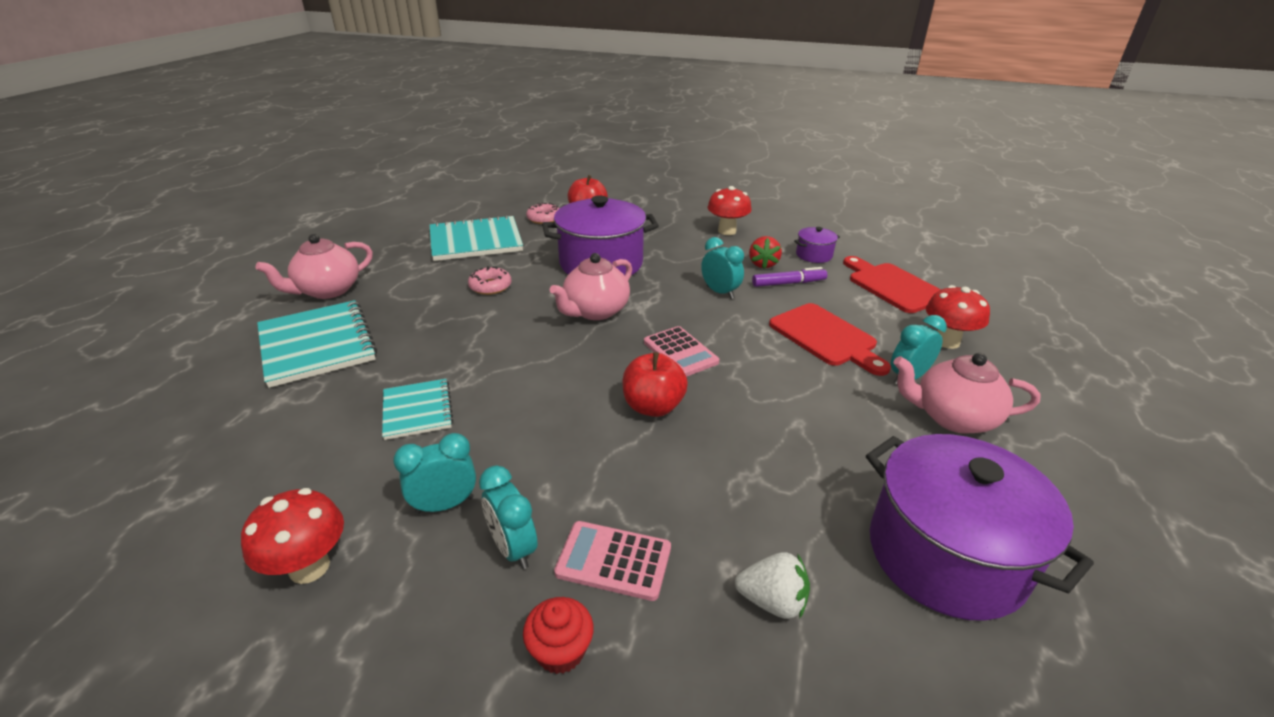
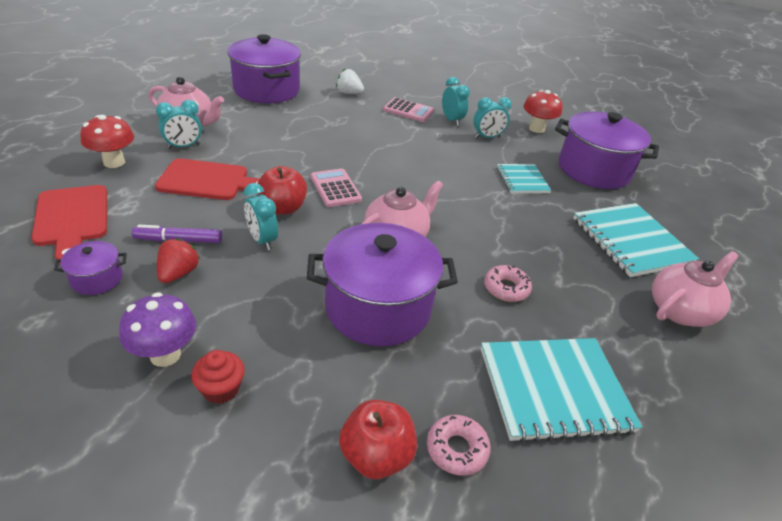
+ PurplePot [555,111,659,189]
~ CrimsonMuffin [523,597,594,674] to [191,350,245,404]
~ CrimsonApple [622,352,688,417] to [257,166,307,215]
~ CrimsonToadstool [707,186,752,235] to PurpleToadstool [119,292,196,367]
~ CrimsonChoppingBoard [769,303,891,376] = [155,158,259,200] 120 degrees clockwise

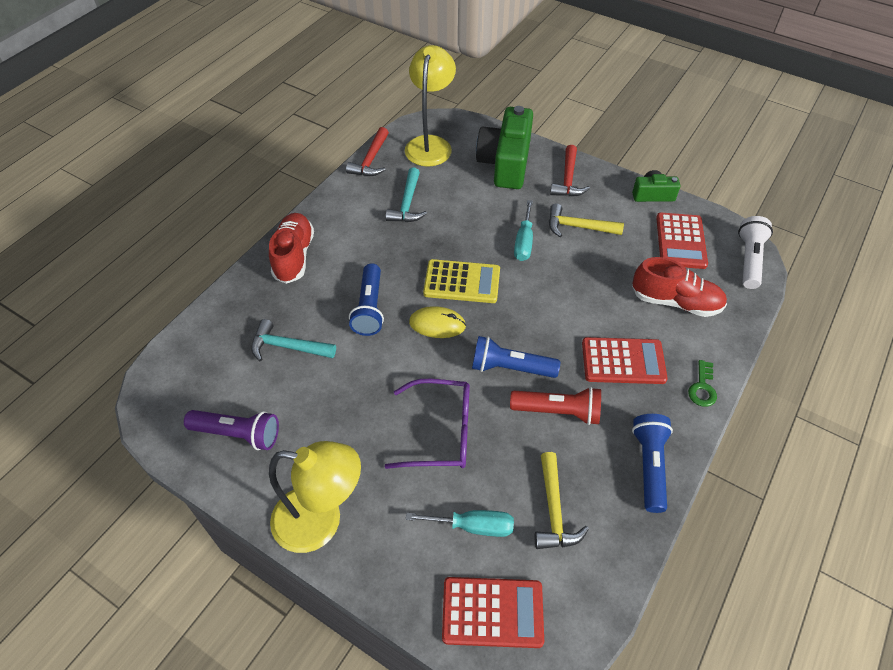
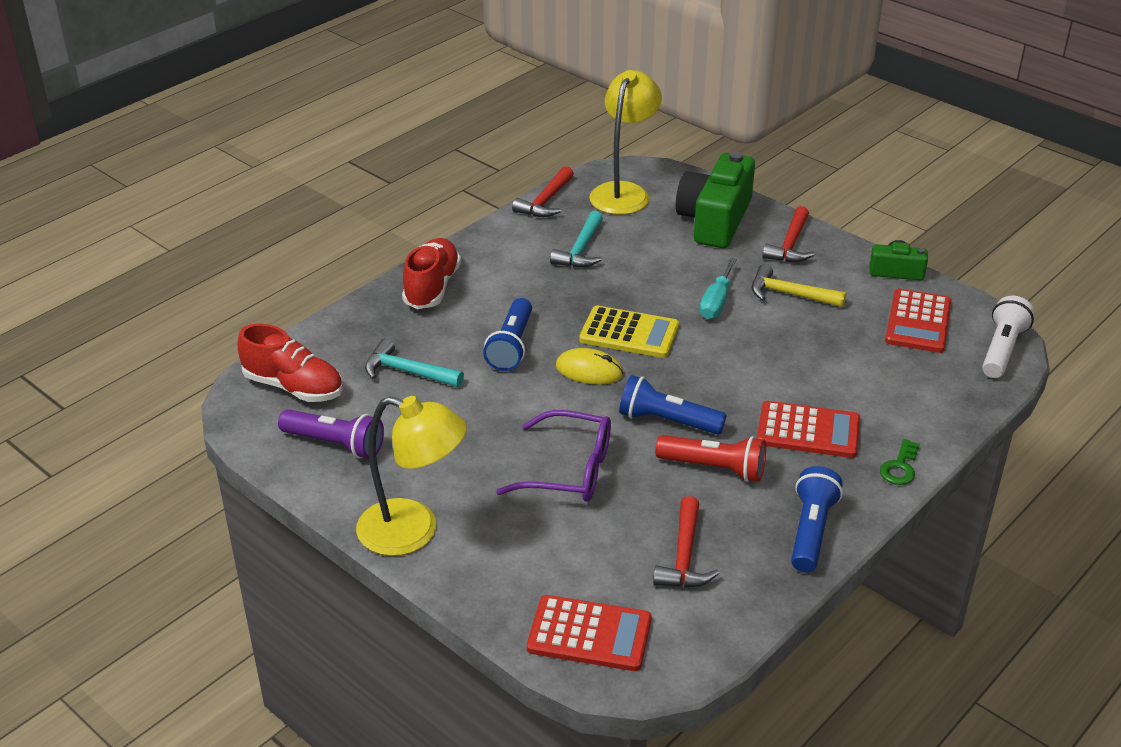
- AquaHandScrewdriver [406,510,514,537]
~ CrimsonShoe [632,257,727,317] to [238,323,343,402]
~ GoldenCarpenter'sHammer [535,452,589,549] to CrimsonCarpenter'sHammer [653,496,720,588]

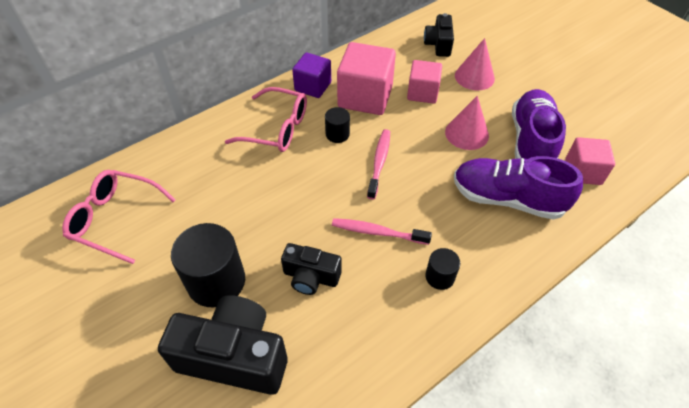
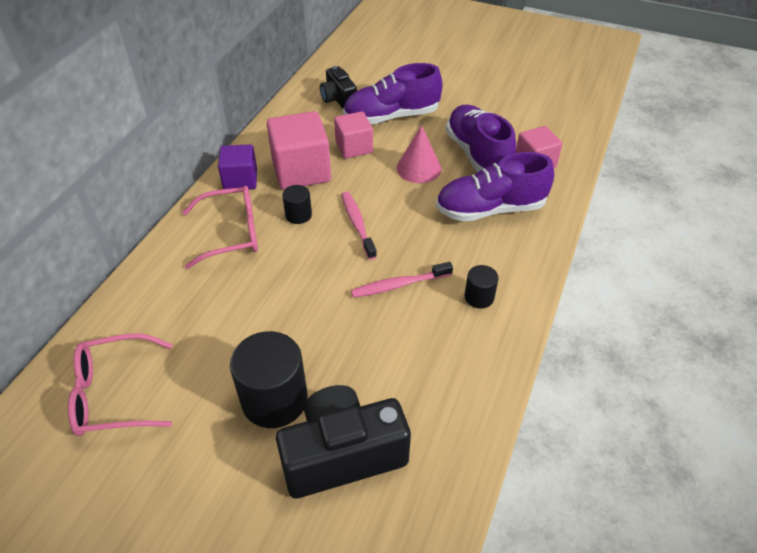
- JetBlackPhotoCamera [281,243,342,295]
~ PinkCone [455,38,495,91] to PurpleShoe [343,63,443,124]

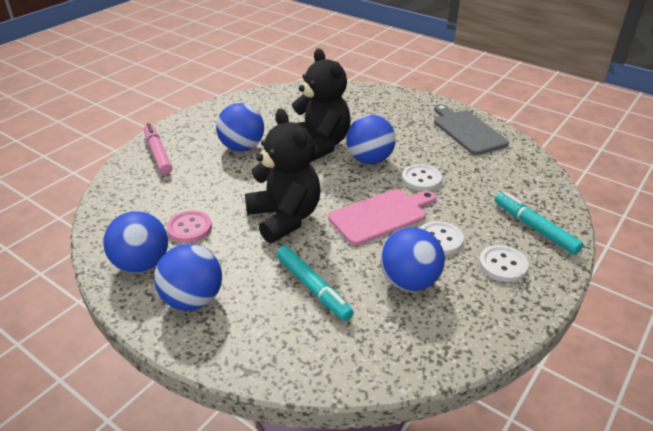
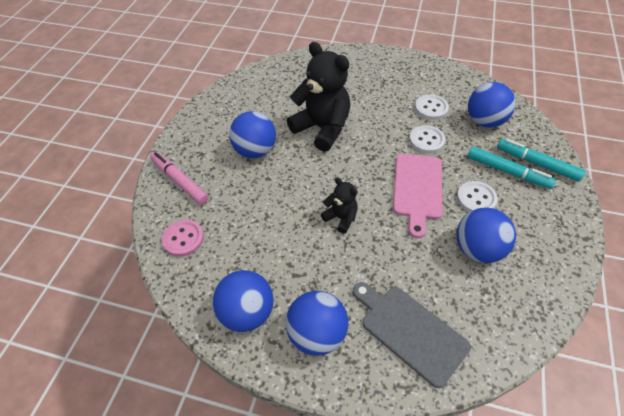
~ PinkShirtButton [167,210,212,243] to [162,220,204,257]
~ AquaMarker [276,246,354,321] to [468,147,556,189]
~ RoyalBlueSphere [346,115,396,164] to [468,82,515,128]
~ AshGreyChoppingBoard [434,104,509,155] to [353,282,471,388]
~ SnowWhiteShirtButton [479,245,529,282] to [415,95,449,120]
~ PinkChoppingBoard [328,189,436,245] = [393,154,443,238] 150 degrees clockwise
~ JetBlackTeddyBear [245,109,321,243] = [321,178,358,234] x0.50

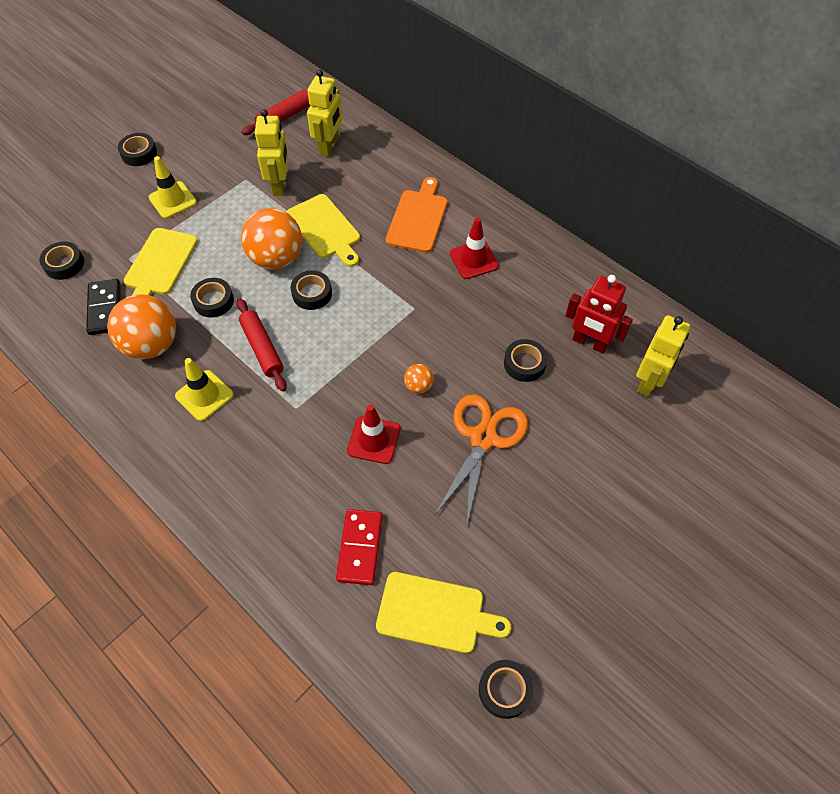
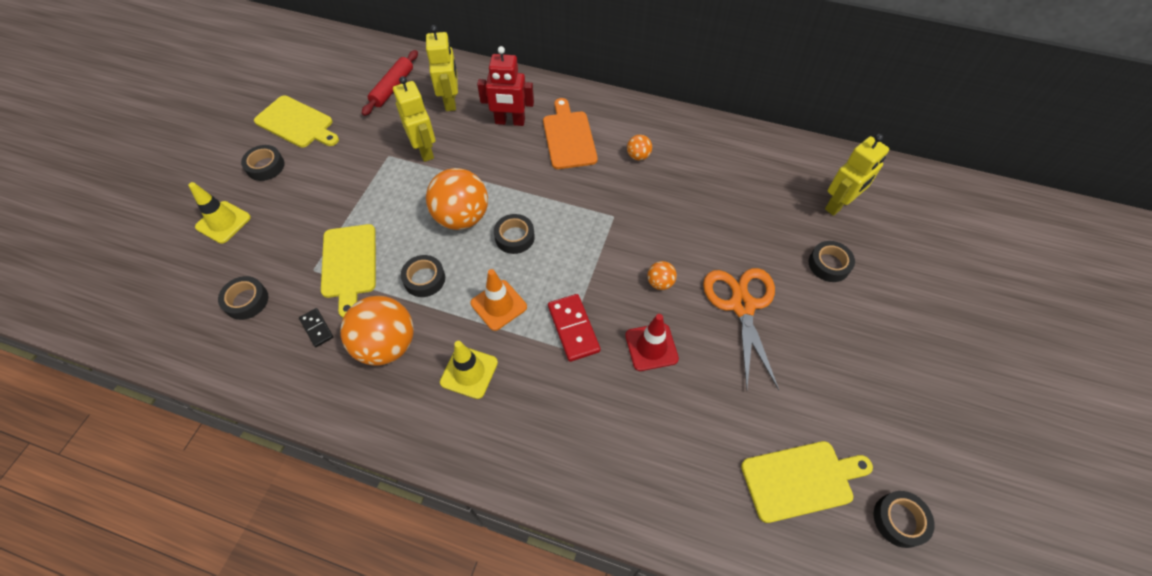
~ GoldenSafetyCone [149,156,197,219] to [189,182,251,244]
~ GoldenChoppingBoard [286,194,360,267] to [254,95,339,148]
~ CrimsonDominoPiece [336,509,383,585] to [548,294,600,362]
~ JetBlackTape [504,339,548,382] to [809,241,855,282]
~ CrimsonRobotFigure [565,275,633,354] to [477,46,534,126]
~ CrimsonRollingPin [237,298,287,392] to OrangeSafetyCone [471,269,527,331]
~ CrimsonSafetyCone [450,217,499,279] to OrangeSphere [627,135,652,160]
~ GoldenRobotFigure [636,315,690,397] = [825,134,889,216] 45 degrees clockwise
~ JetBlackDominoPiece [86,279,121,335] = [299,308,333,347] x0.59

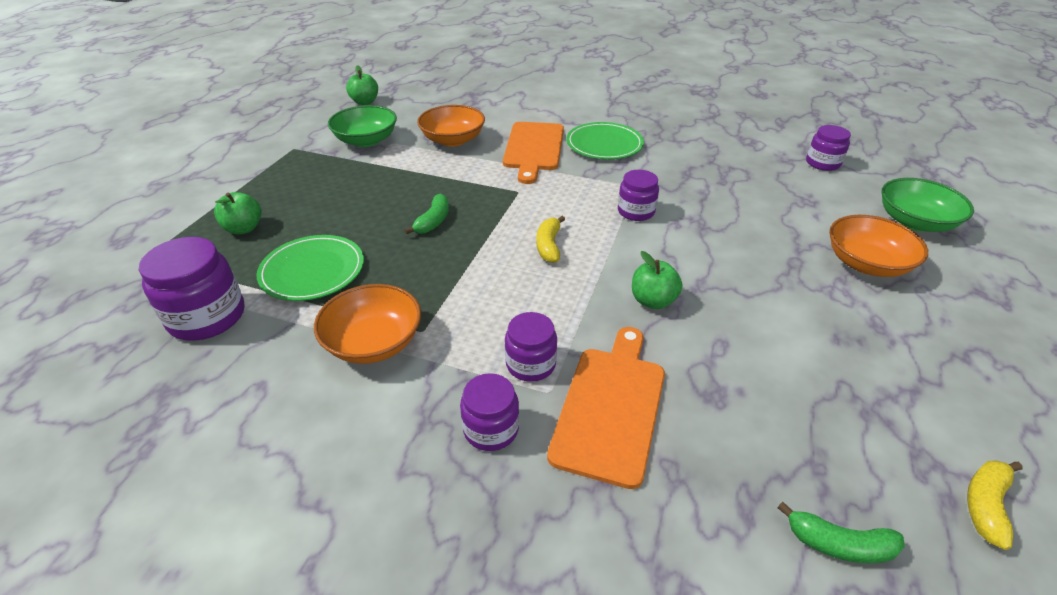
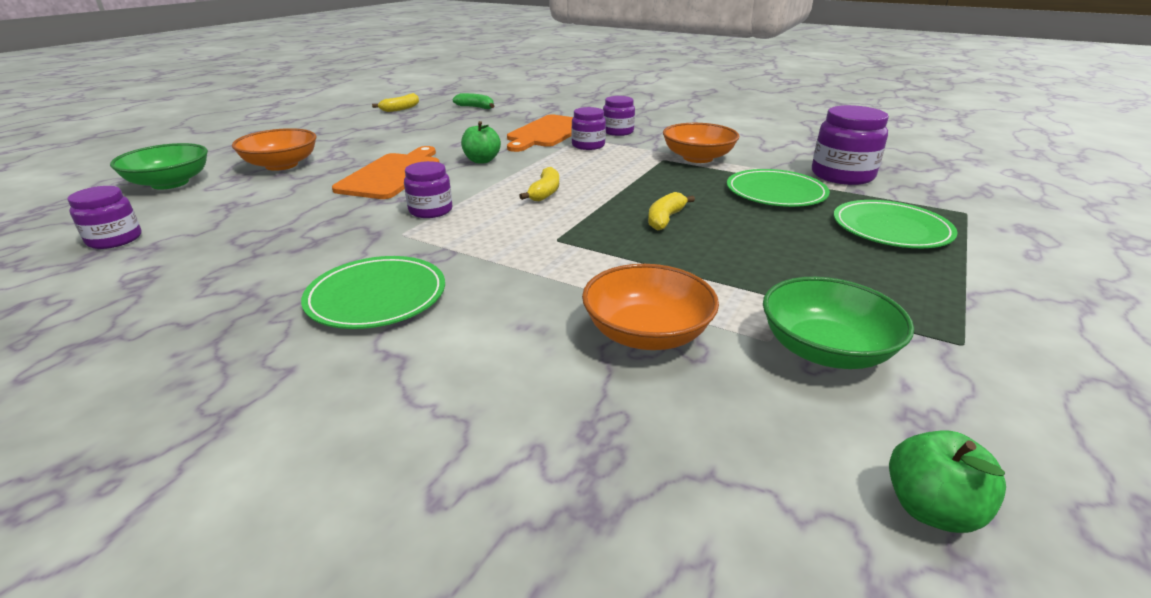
~ OrangeChoppingBoard [503,122,564,184] to [332,146,439,199]
~ GreenApple [214,192,262,234] to GreenPlate [834,200,957,248]
~ GreenBanana [405,194,449,234] to GoldenBanana [648,192,695,230]

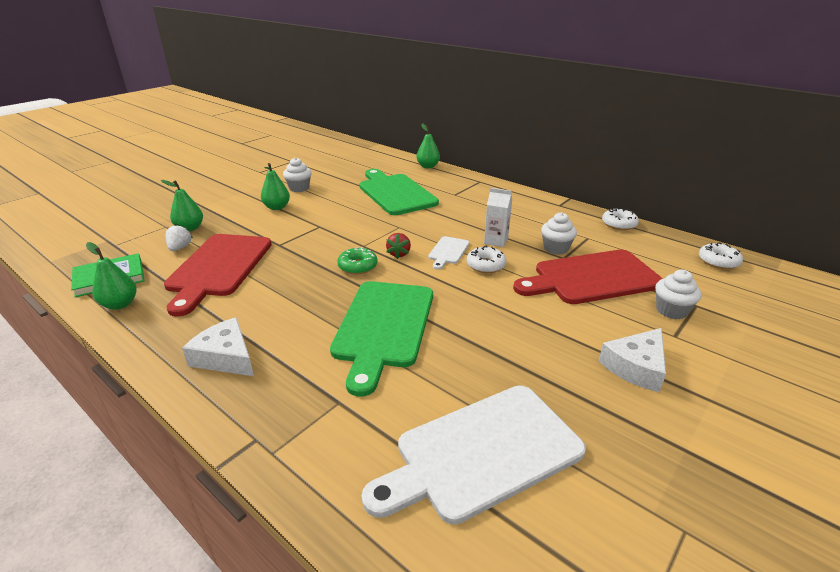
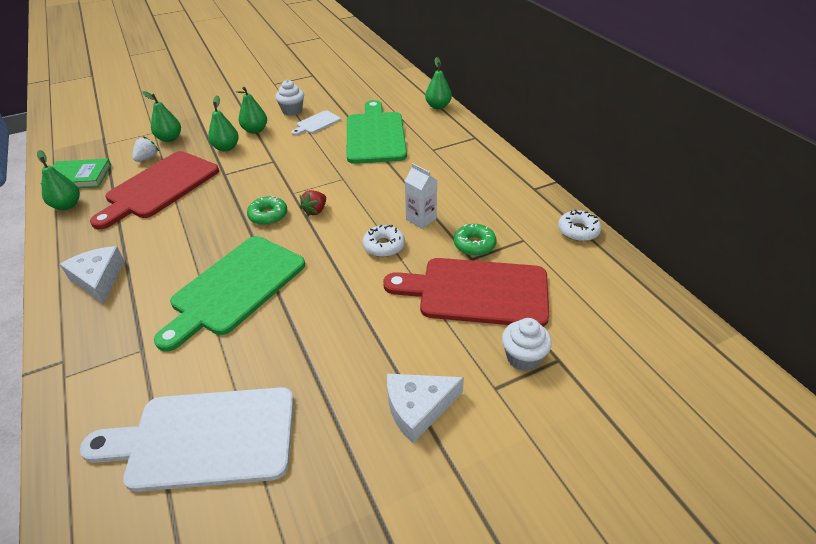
- SnowWhiteDonut [699,242,743,269]
+ GreenPear [208,95,239,152]
~ SnowWhiteChoppingBoard [428,236,470,270] to [292,110,341,135]
~ SnowWhiteMuffin [541,212,577,255] to GreenDonut [454,224,496,256]

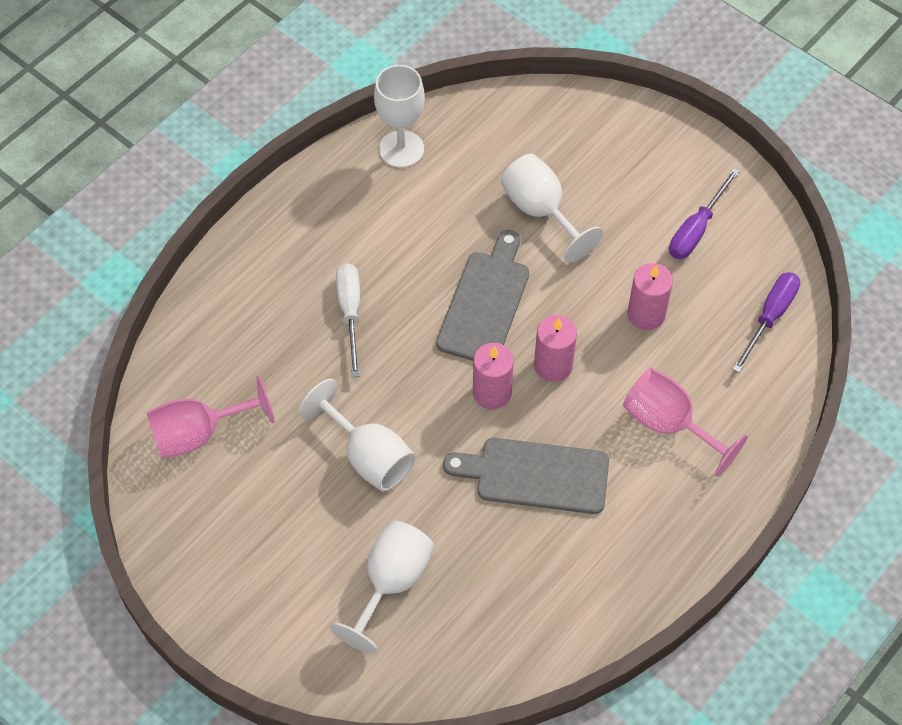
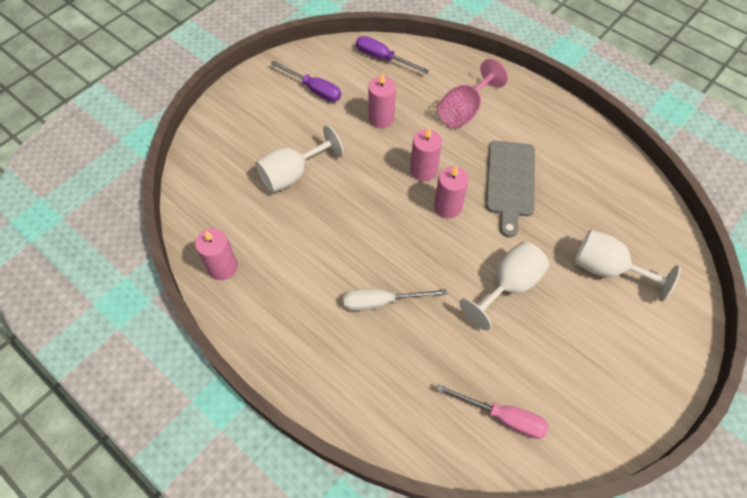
- AshGreyChoppingBoard [436,230,529,361]
~ PinkChalice [146,375,275,459] to PinkHandScrewdriver [436,384,549,439]
~ SnowWhiteChalice [374,65,425,168] to PinkCandle [195,228,238,280]

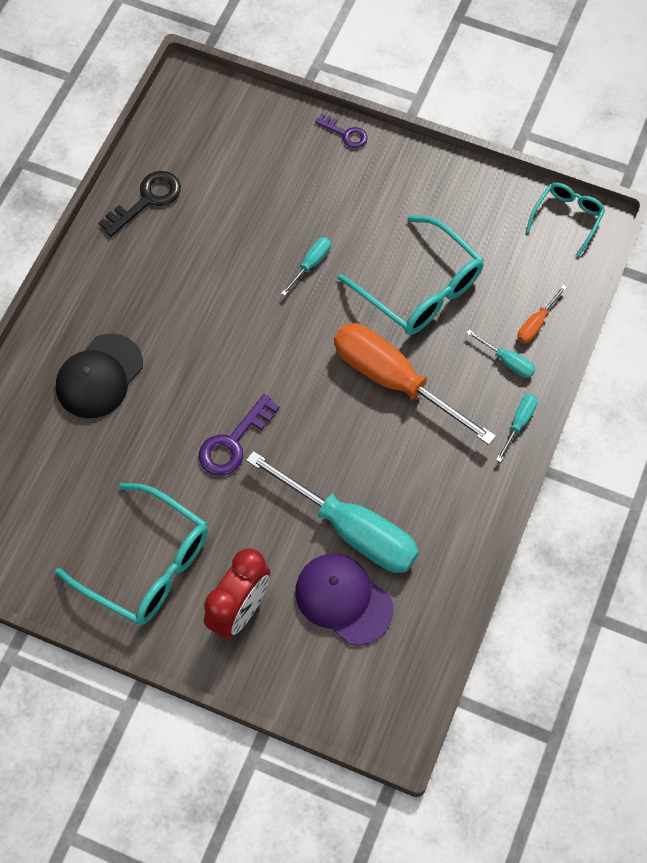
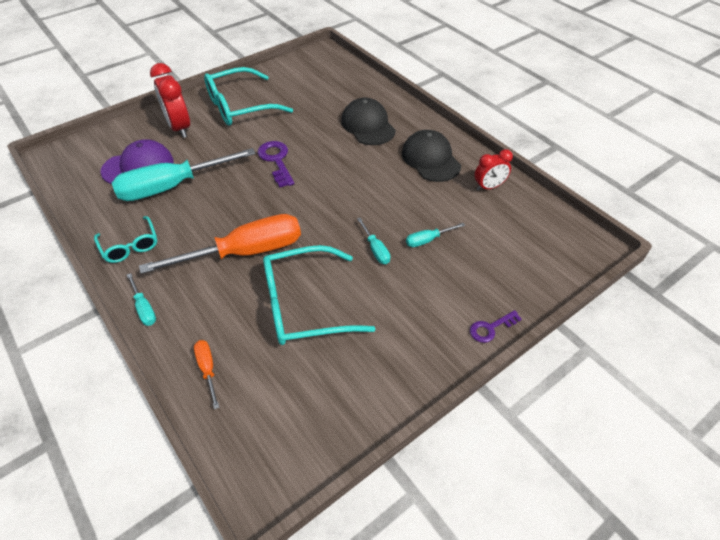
+ JetBlackBaseballCap [402,130,461,182]
~ AquaHandScrewdriver [466,330,535,378] to [406,223,465,247]
~ AquaSpectacles [526,183,605,257] to [94,216,157,263]
~ JetBlackLatchkey [99,171,181,237] to CrimsonBedsideClock [475,149,513,191]

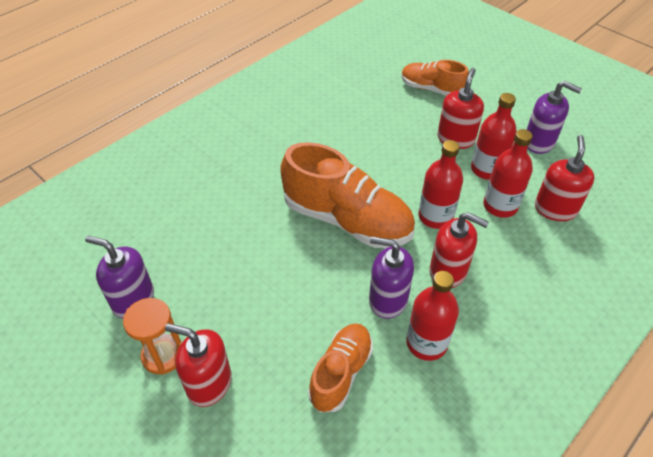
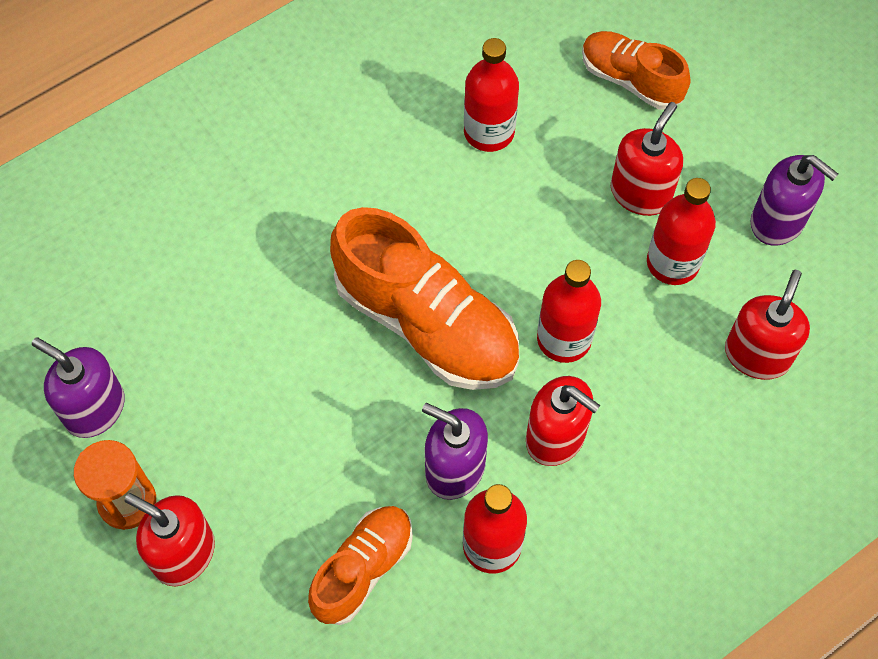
~ CrimsonFlask [483,129,533,218] to [464,38,519,152]

